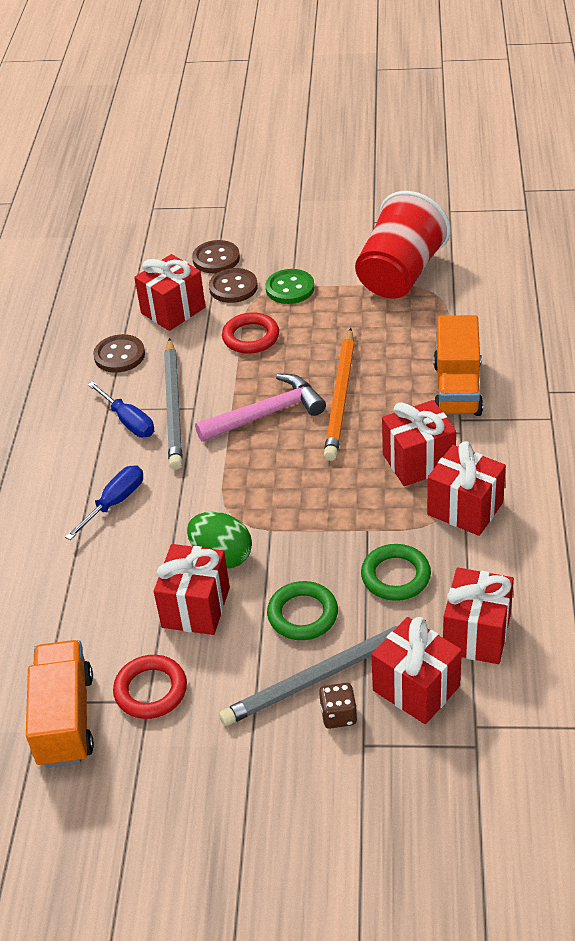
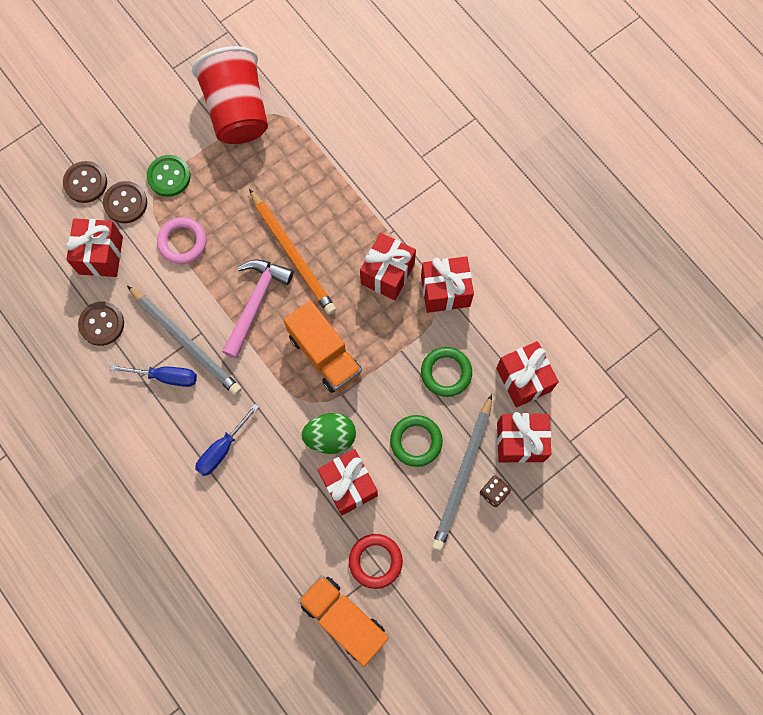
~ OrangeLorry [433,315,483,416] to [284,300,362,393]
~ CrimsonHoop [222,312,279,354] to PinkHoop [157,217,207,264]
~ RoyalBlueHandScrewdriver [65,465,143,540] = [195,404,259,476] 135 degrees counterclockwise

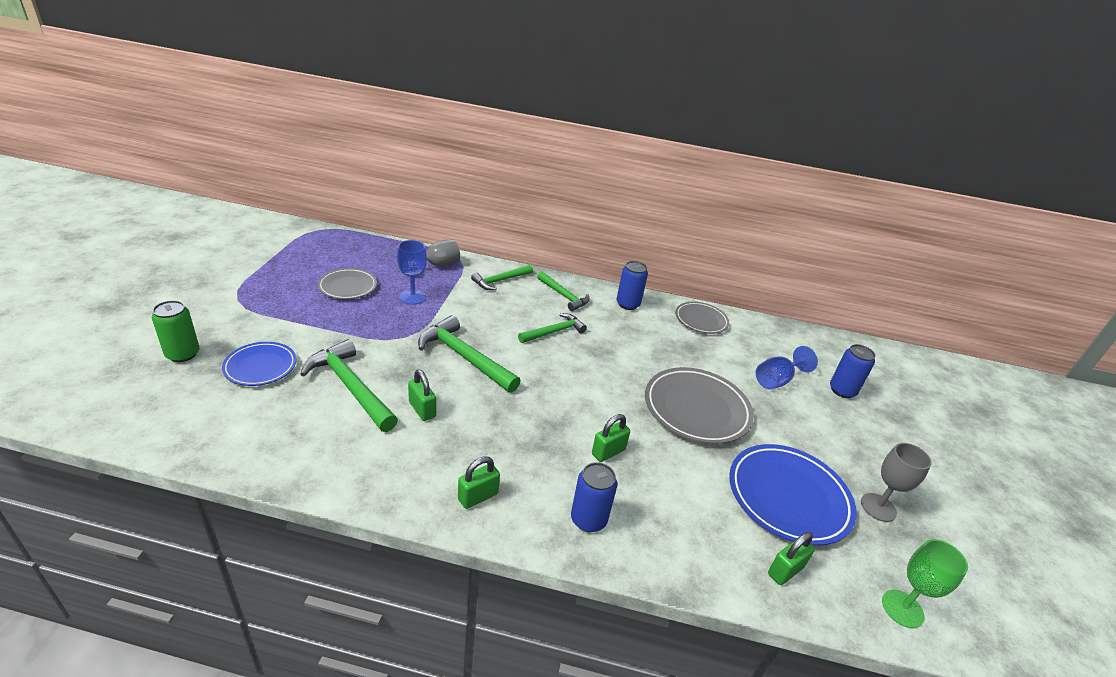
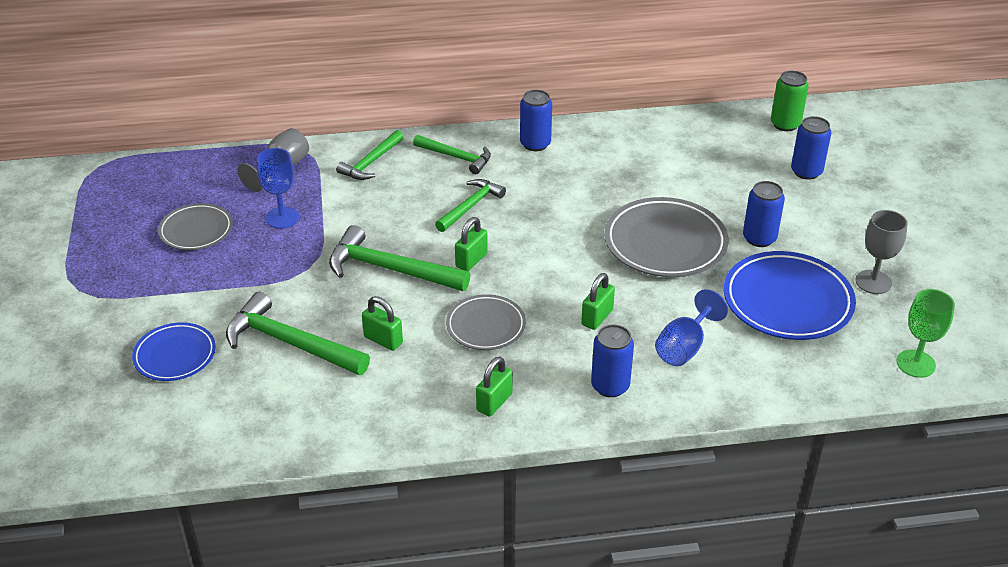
+ RoyalBlueTin [743,181,785,247]
~ GreenTin [152,300,200,362] to [771,71,809,131]
~ AshGreyPlate [675,302,729,334] to [446,294,526,350]
~ RoyalBlueChalice [756,346,818,389] to [655,289,728,366]
~ GreenLock [768,532,815,585] to [455,217,488,271]

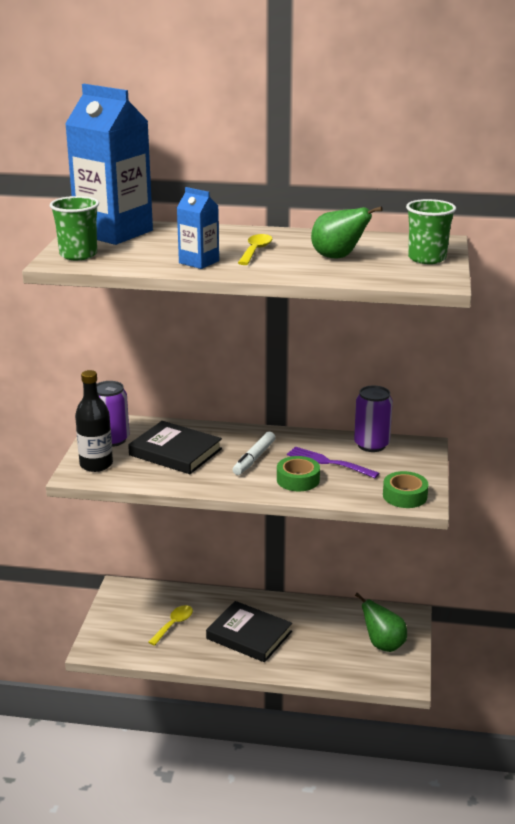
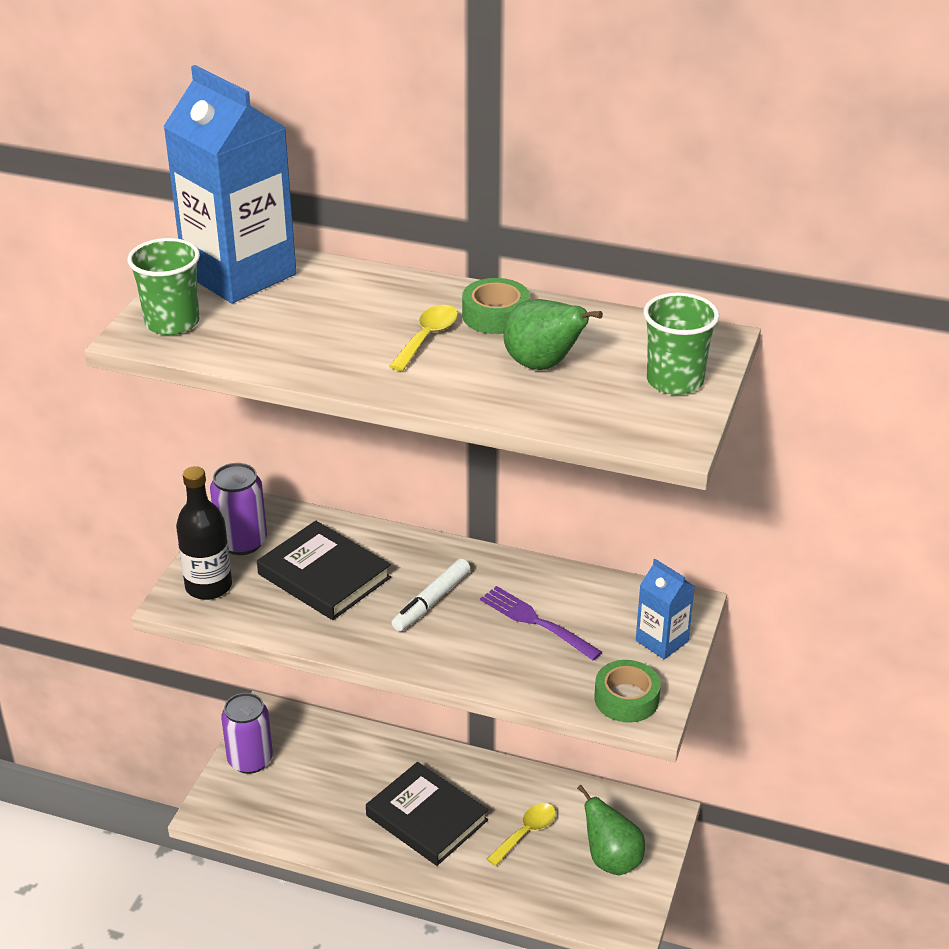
~ GoldenTablespoon [148,605,193,646] to [487,803,556,866]
~ RoyalBlueCarton [177,187,219,269] to [636,559,695,659]
~ GreenTape [277,456,320,491] to [462,278,530,334]
~ PurpleTin [354,386,393,452] to [221,693,273,774]

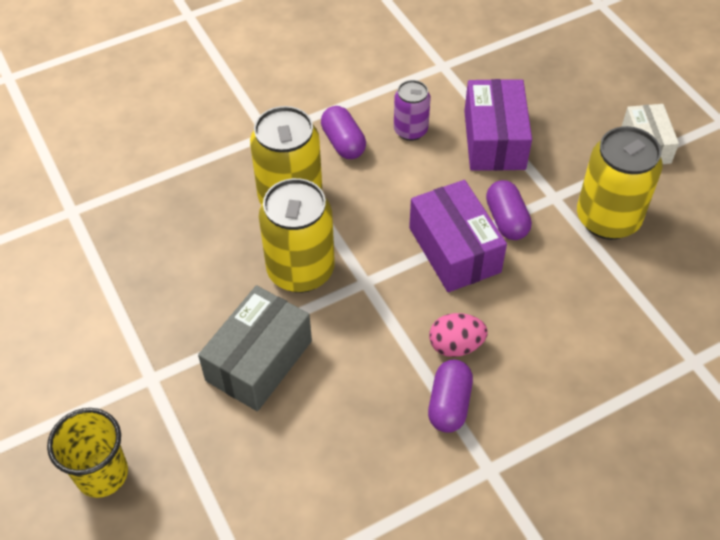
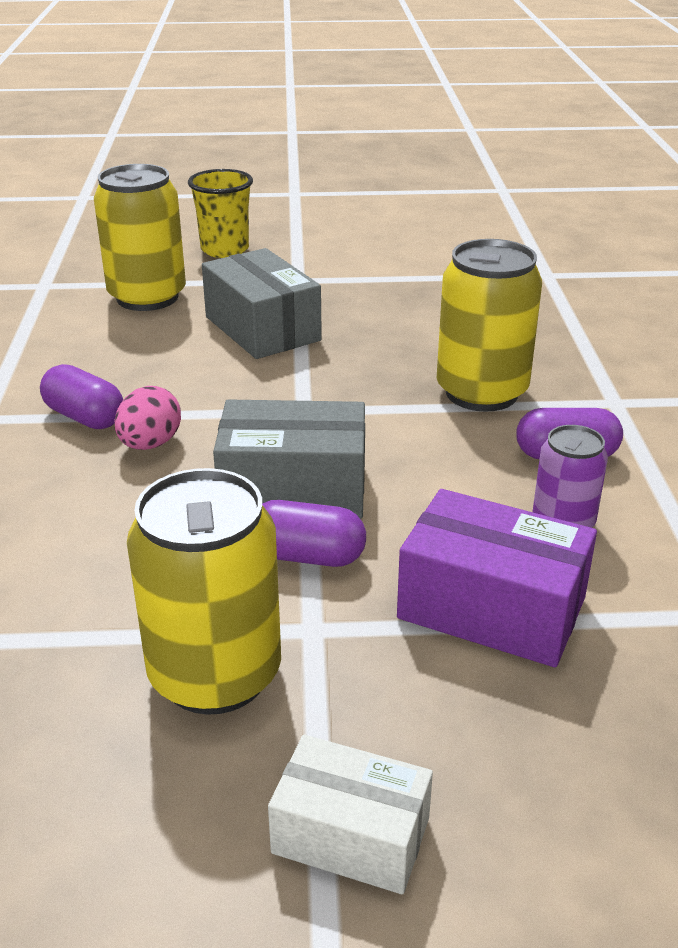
~ GoldenTin [259,178,335,293] to [94,164,186,311]
~ PurpleParcel [409,180,507,292] to AshGreyParcel [213,399,365,519]

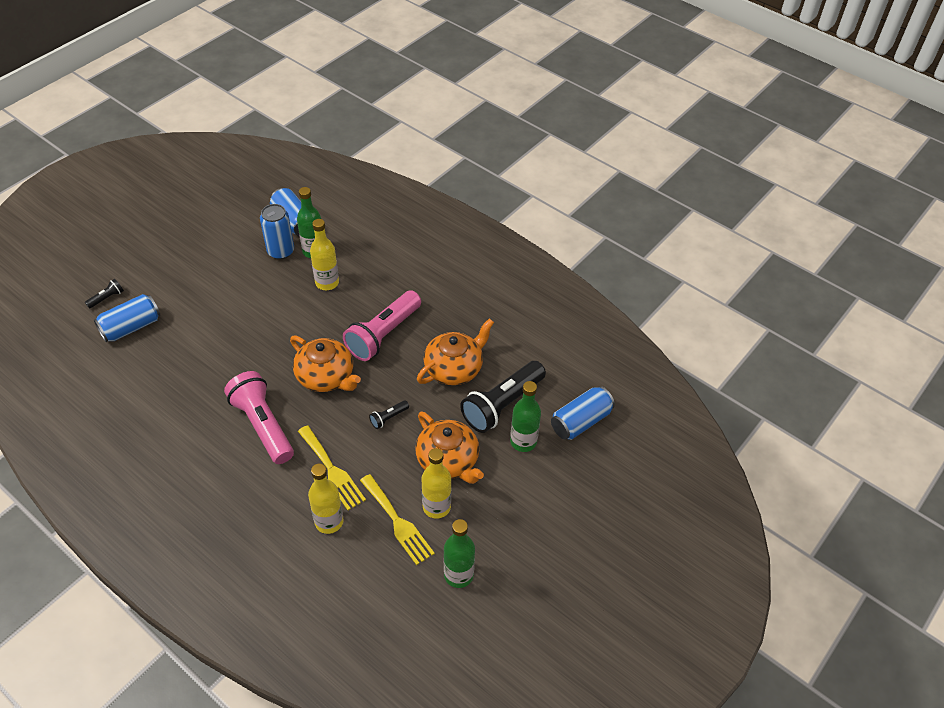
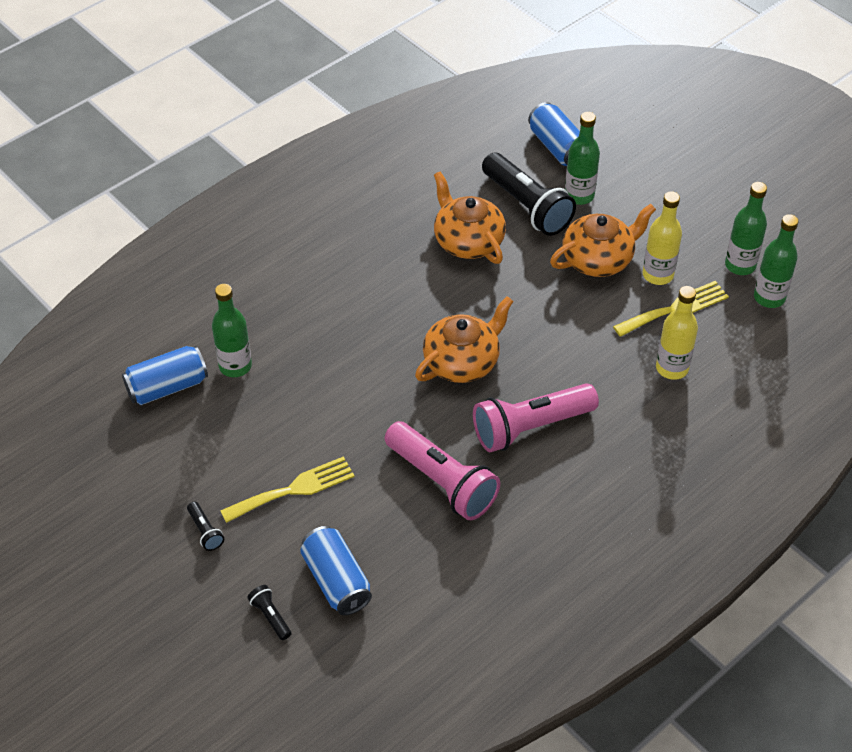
- RoyalBlueTin [260,204,294,259]
- GoldenFlask [310,219,339,290]
+ GreenFlask [754,214,799,308]
~ GoldenFork [298,425,366,510] to [220,456,355,523]
~ PinkPocketTorch [343,290,421,361] to [385,421,500,520]
~ JetBlackPocketTorch [369,400,409,429] to [187,502,224,551]

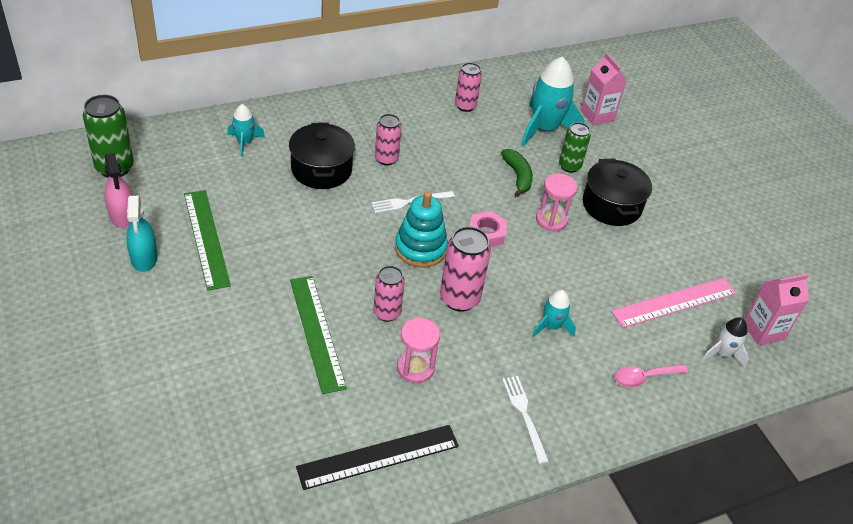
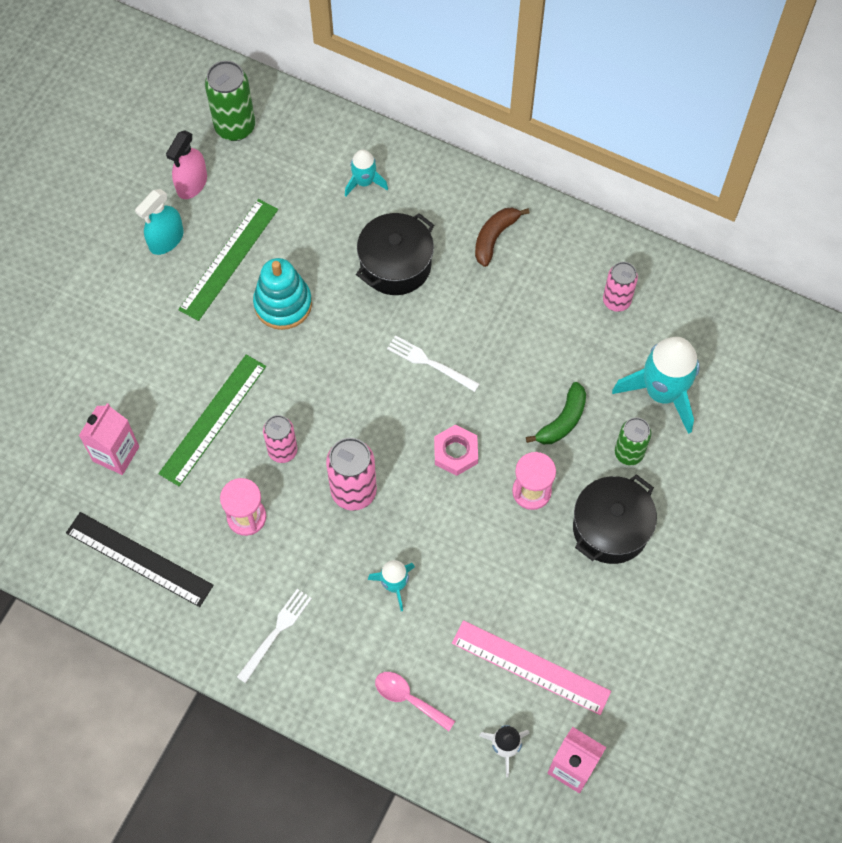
- PinkTin [375,114,402,166]
+ RussetBanana [475,208,530,267]
~ AquaRingStacker [395,191,448,268] to [253,258,312,330]
~ PinkCarton [581,53,627,125] to [79,403,139,475]

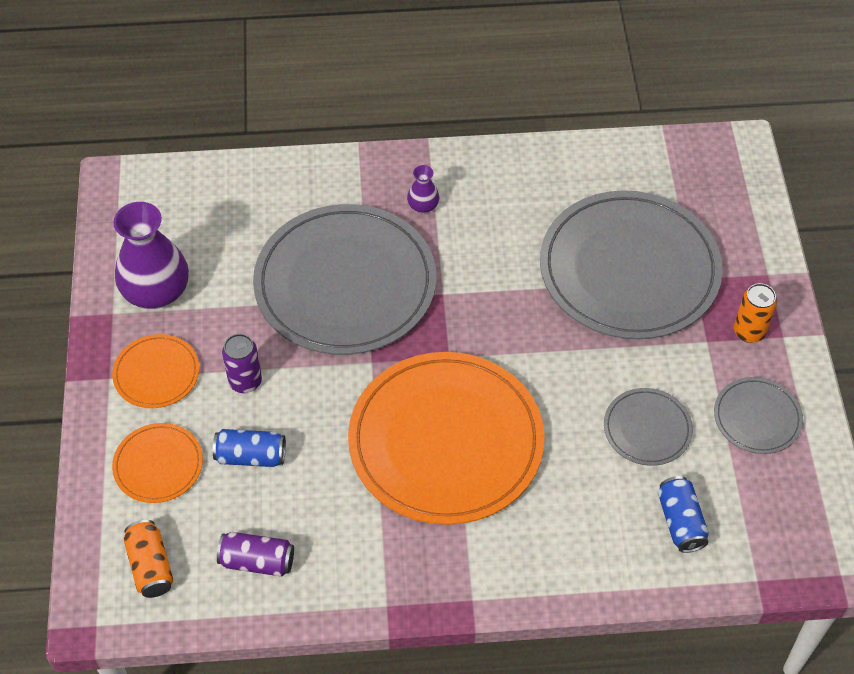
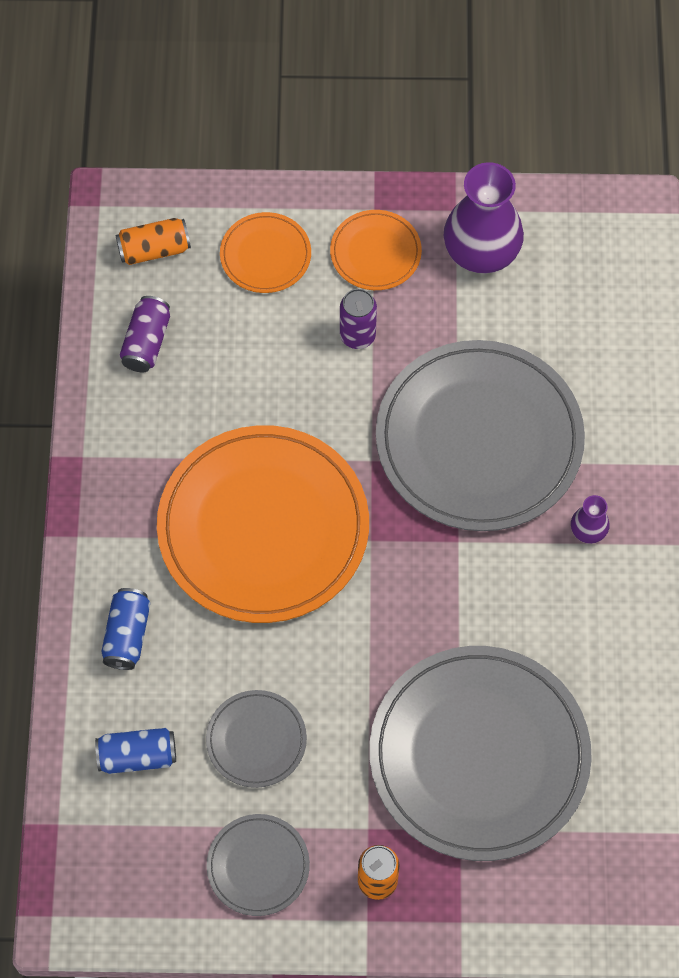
~ RoyalBlueTin [213,429,286,467] to [101,588,151,670]

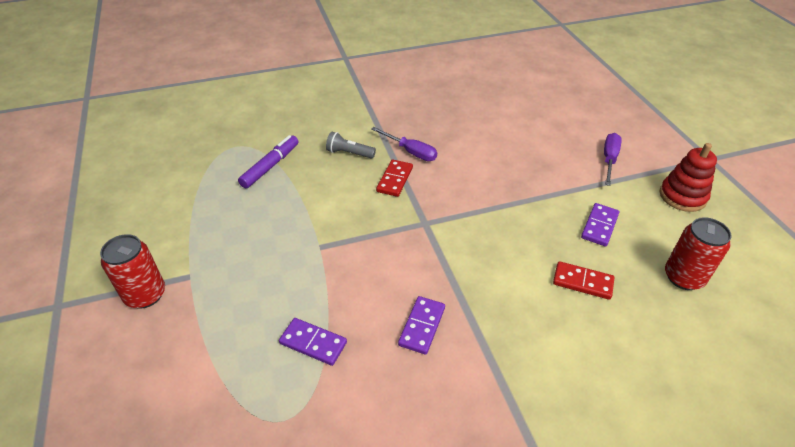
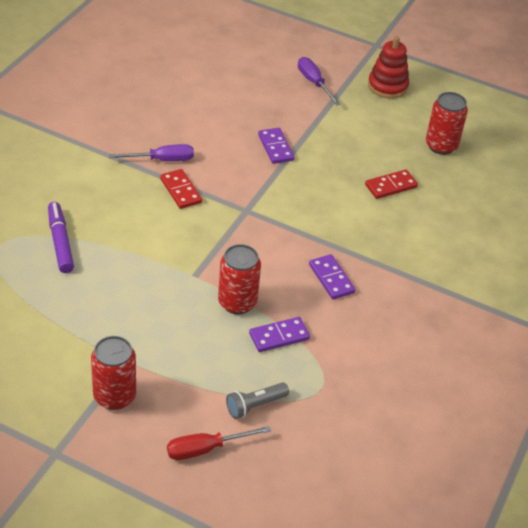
+ CrimsonHandScrewdriver [167,426,271,460]
+ CrimsonTin [218,244,261,314]
~ AshGreyPocketTorch [326,132,376,159] to [226,382,289,419]
~ PurpleDominoPiece [581,203,619,246] to [258,128,295,164]

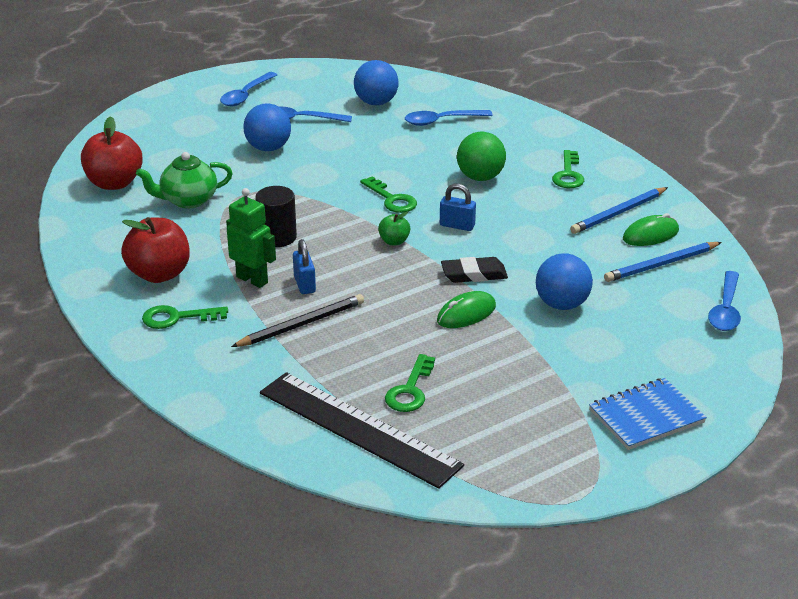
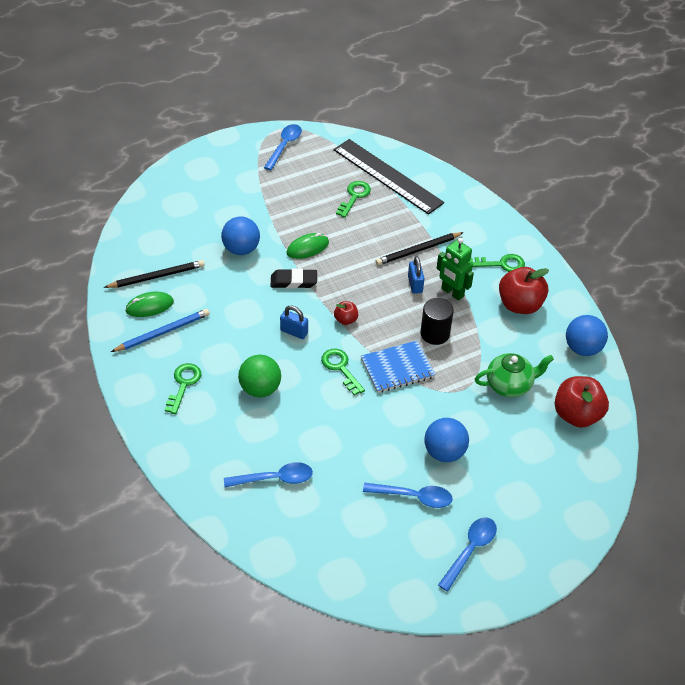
~ RoyalBlueSphere [354,60,399,105] to [566,315,608,356]
~ RoyalBlueNotepad [589,378,707,450] to [361,340,436,393]
~ RoyalBlueTablespoon [708,271,741,331] to [264,124,302,170]
~ GreenApple [378,212,410,245] to CrimsonApple [334,301,358,325]
~ RoyalBlueWoodenPencil [604,242,722,282] to JetBlackWoodenPencil [103,260,204,288]

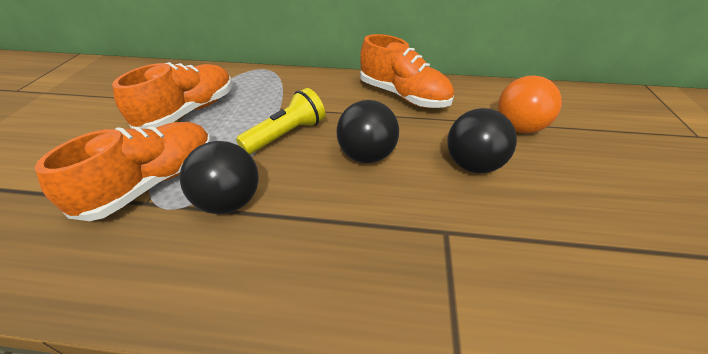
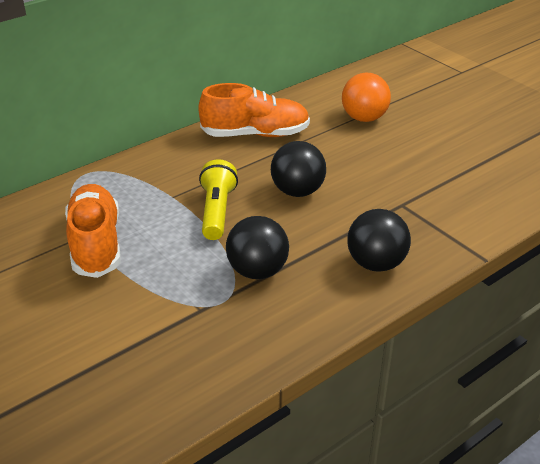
- OrangeShoe [35,122,211,221]
~ JetBlackSphere [447,108,517,173] to [347,209,411,272]

